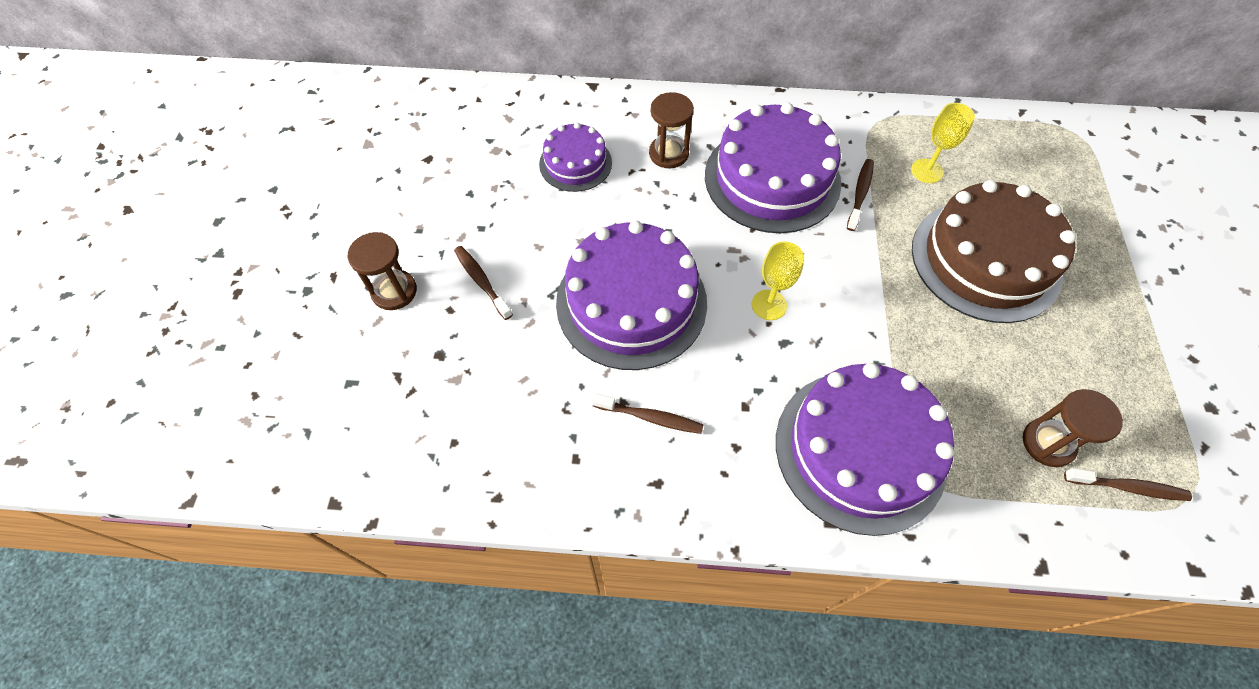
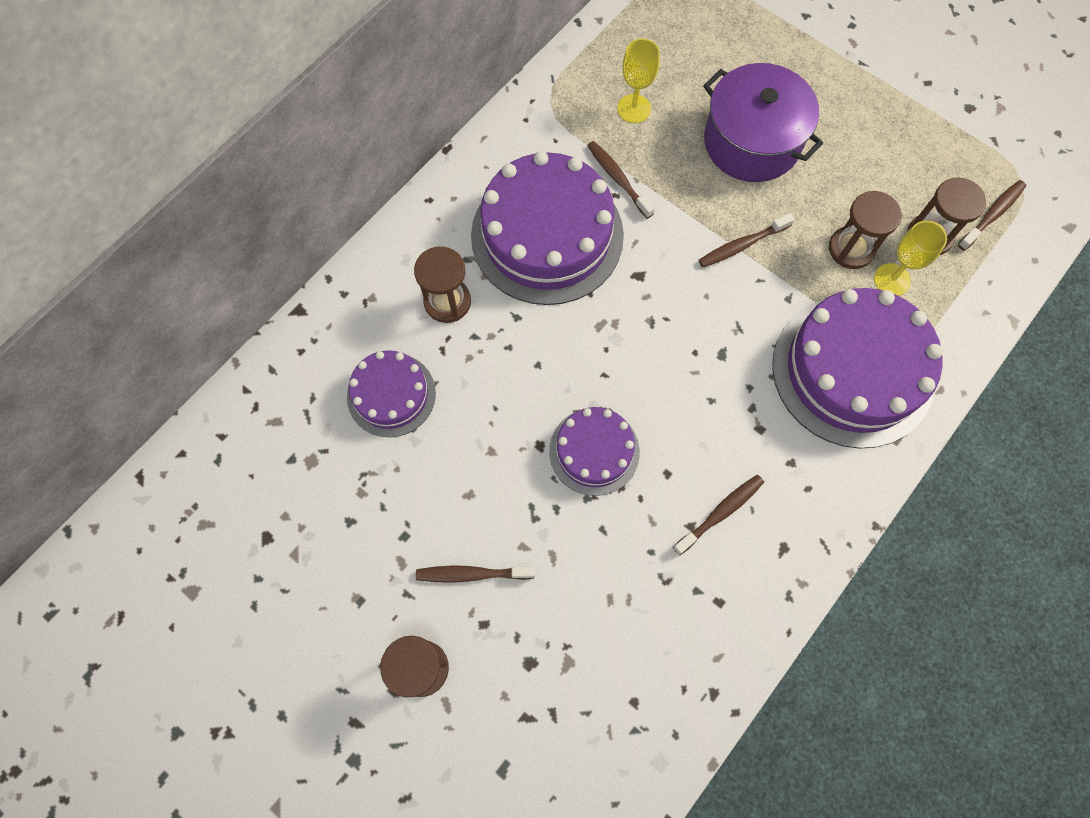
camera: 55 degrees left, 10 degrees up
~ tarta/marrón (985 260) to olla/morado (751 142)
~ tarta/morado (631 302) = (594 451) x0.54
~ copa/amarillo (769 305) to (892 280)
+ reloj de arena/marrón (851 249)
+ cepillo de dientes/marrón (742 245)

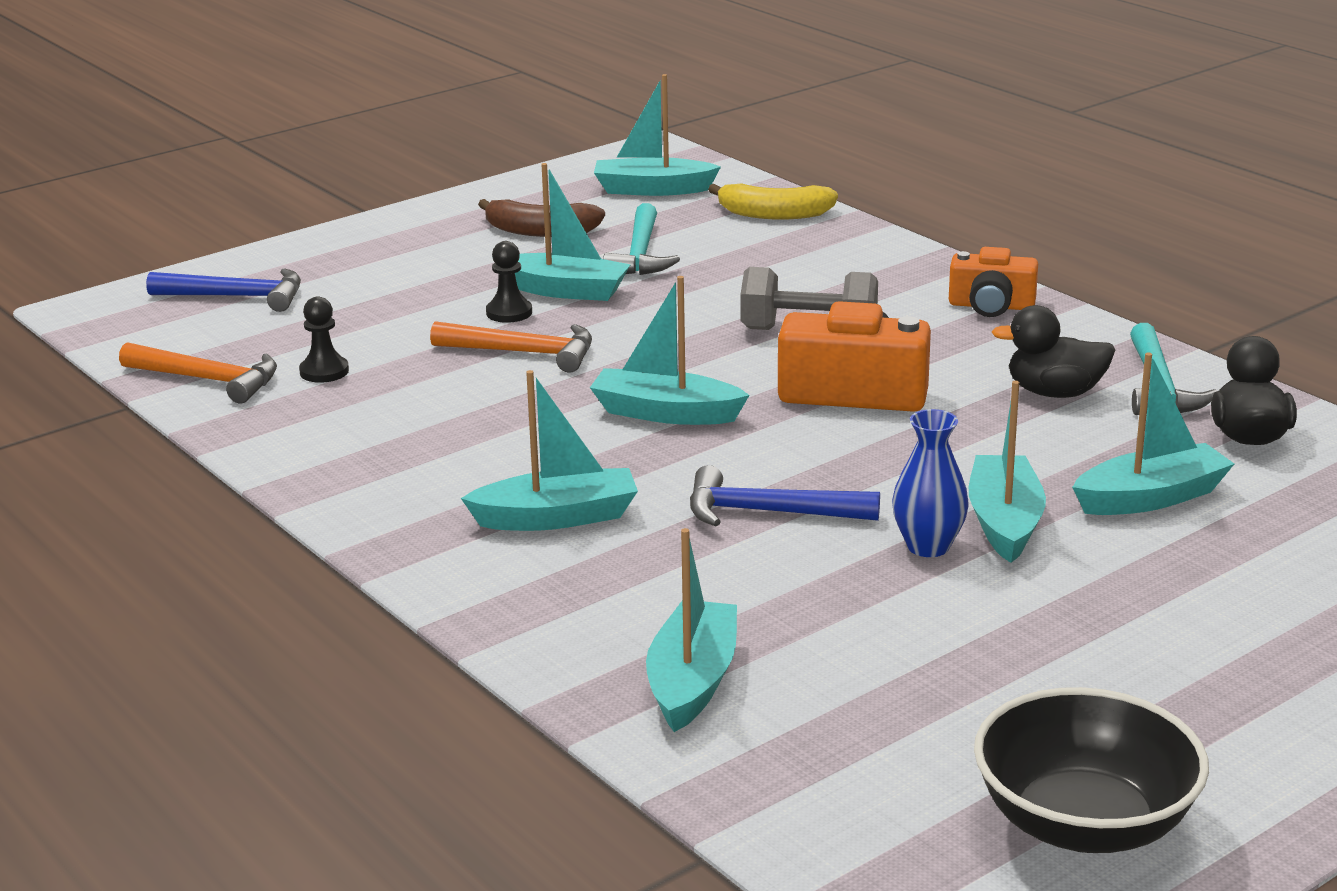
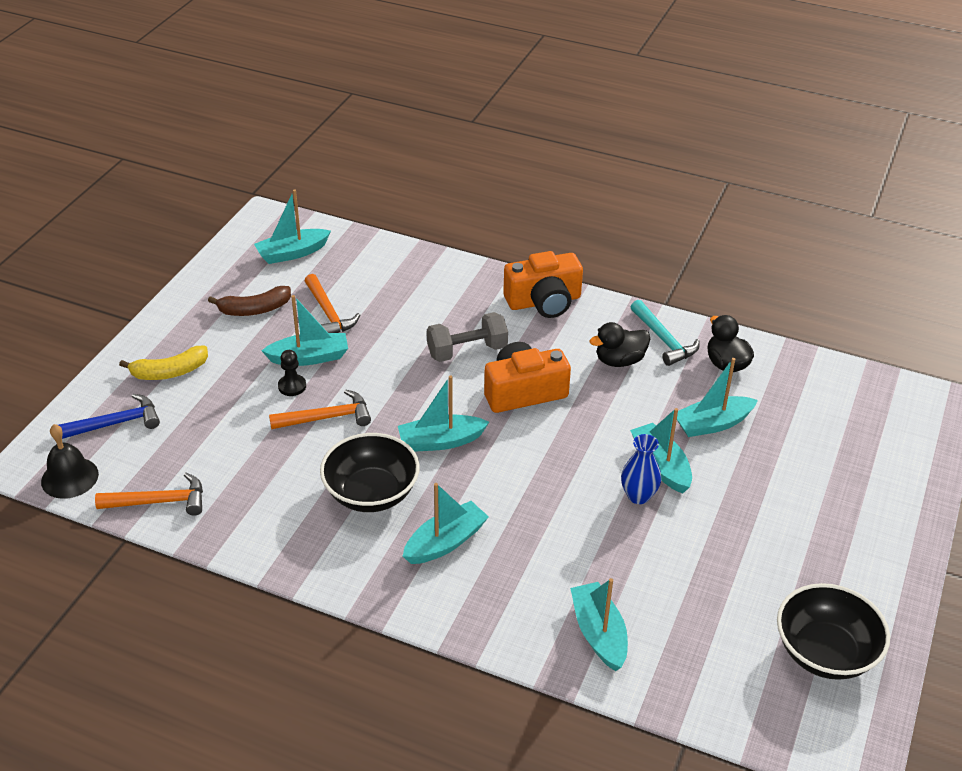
camera: 30 degrees left, 15 degrees up
~ plátano/amarillo (774 214) to (170 372)
~ martillo/turquesa (640 255) to martillo/naranja (329 313)
~ cámara/naranja (991 306) = (544 301) x1.57
- peón/negro (324 371)
~ barco/turquesa (1150 498) = (712 424) 150 degrees counterclockwise
- martillo/azul (768 512)
+ campana/negro (69 477)
+ cuenco/negro (371 493)

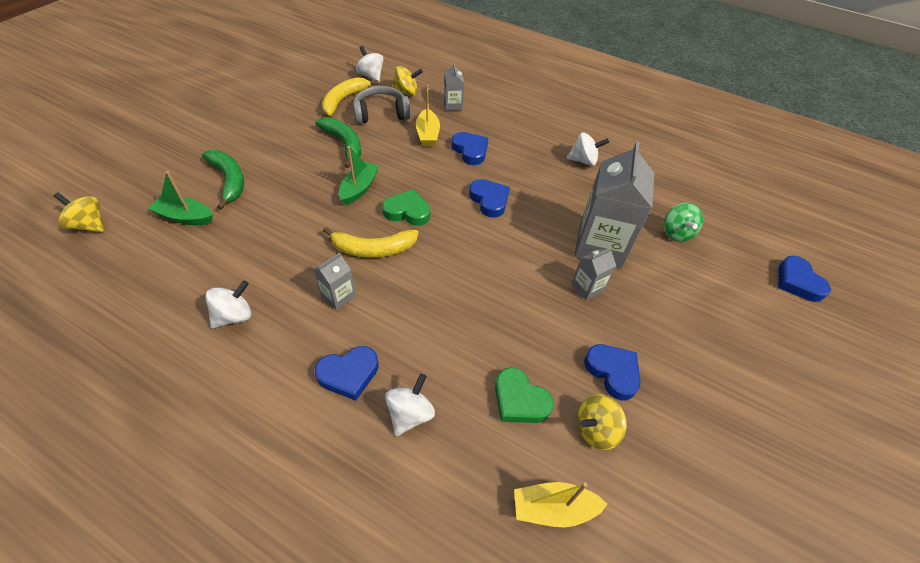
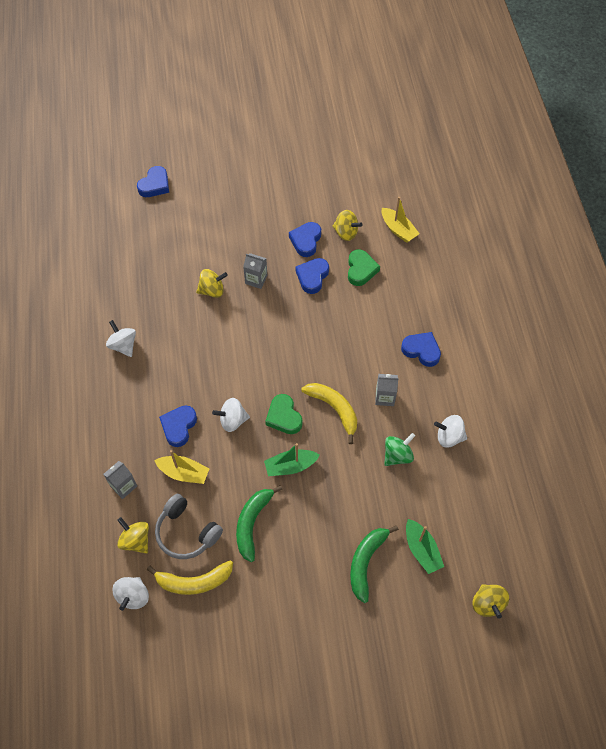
camera: 125 degrees left, 10 degrees up
~ barco/amarillo (427 134) = (184 473) 60 degrees clockwise
~ cartón de leche/gris (600 245) to peonza/amarillo (212 290)
~ corazón/azul (489 200) to (312 277)
~ peonza/verde (676 233) to (397 455)
~ peonza/blanco (410 414) to (232 420)

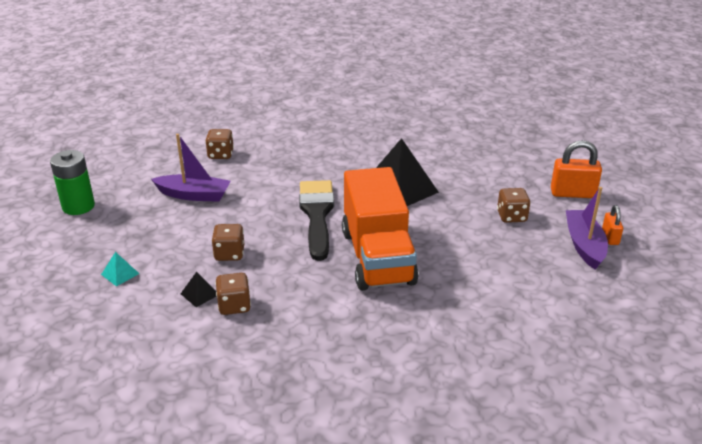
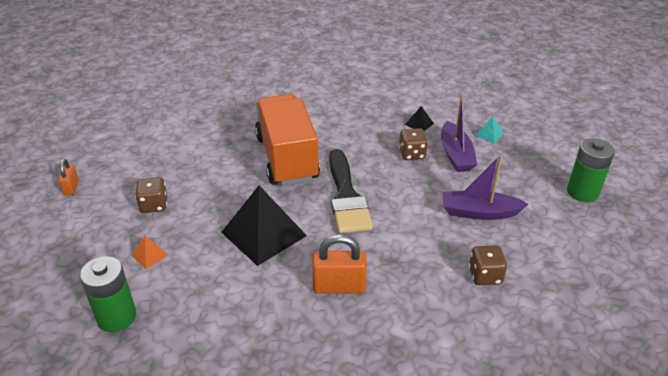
camera: 175 degrees right, 5 degrees up
~ candado/naranja (572 193) to (339 286)
~ barco/morado (584 245) to (456 155)
- dado/marrón (234 306)
+ pirámide/naranja (149 255)
+ pila/verde (116 317)

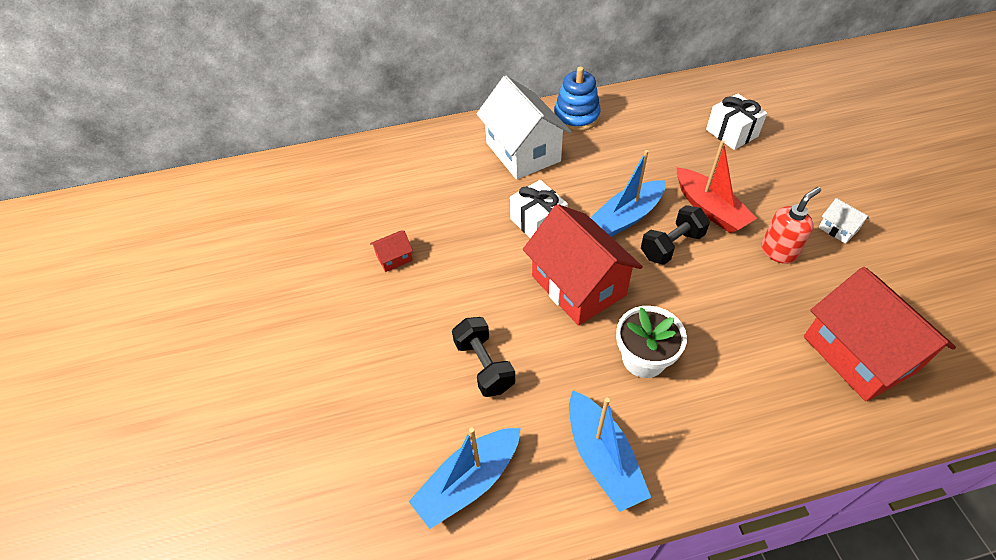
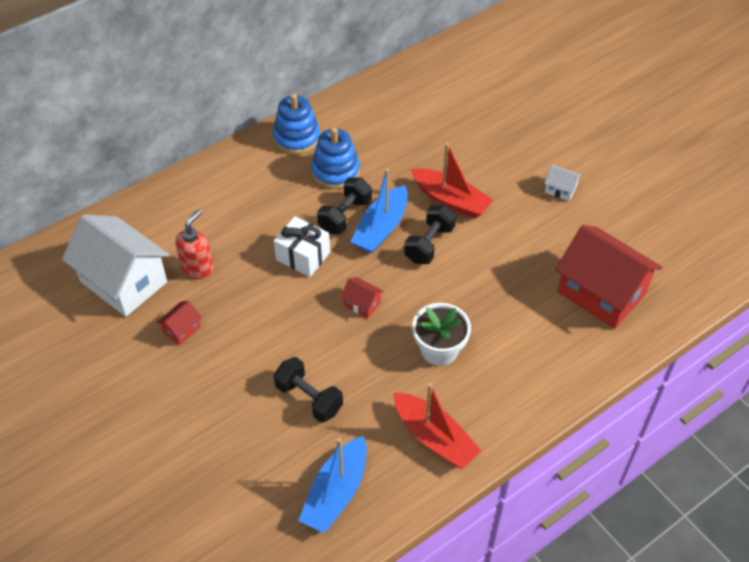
camera: 25 degrees left, 0 degrees up
~ casa/blanco (523 152) to (123 282)
- regalo/blanco (731 133)
~ dispensador de jabón/rojo (778 251) to (198 268)
~ casa/rojo (578 285) = (362 304) x0.41
~ barco/azul (602 457) to barco/rojo (434 437)
+ juguete apilable/azul (335 171)
+ mancuerna/negro (345 215)

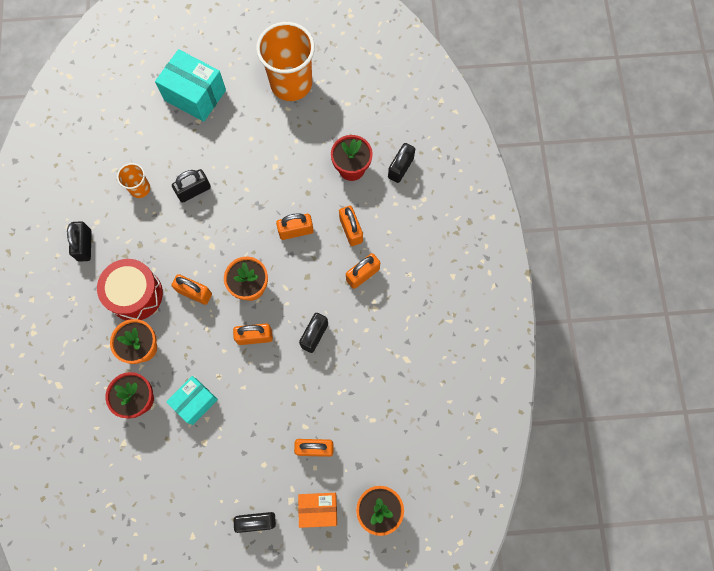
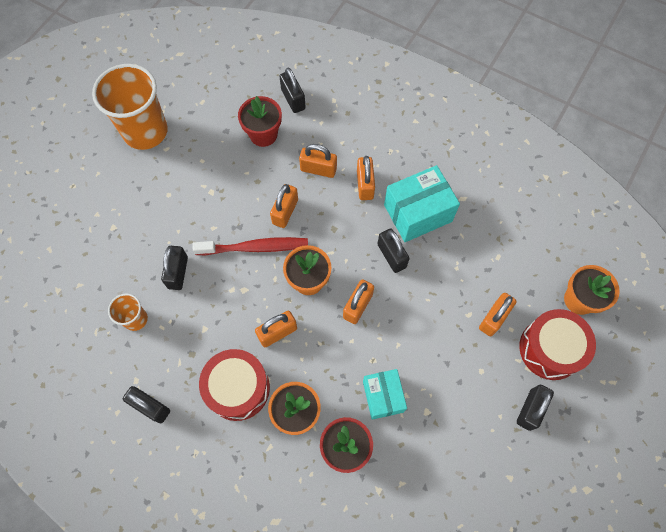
camera: 55 degrees left, 5 degrees down
~ caja/turquesa (195 95) to (418 213)
~ caja/naranja (318 509) to tambor/rojo (550 349)
+ cepillo de dientes/rojo (255 247)

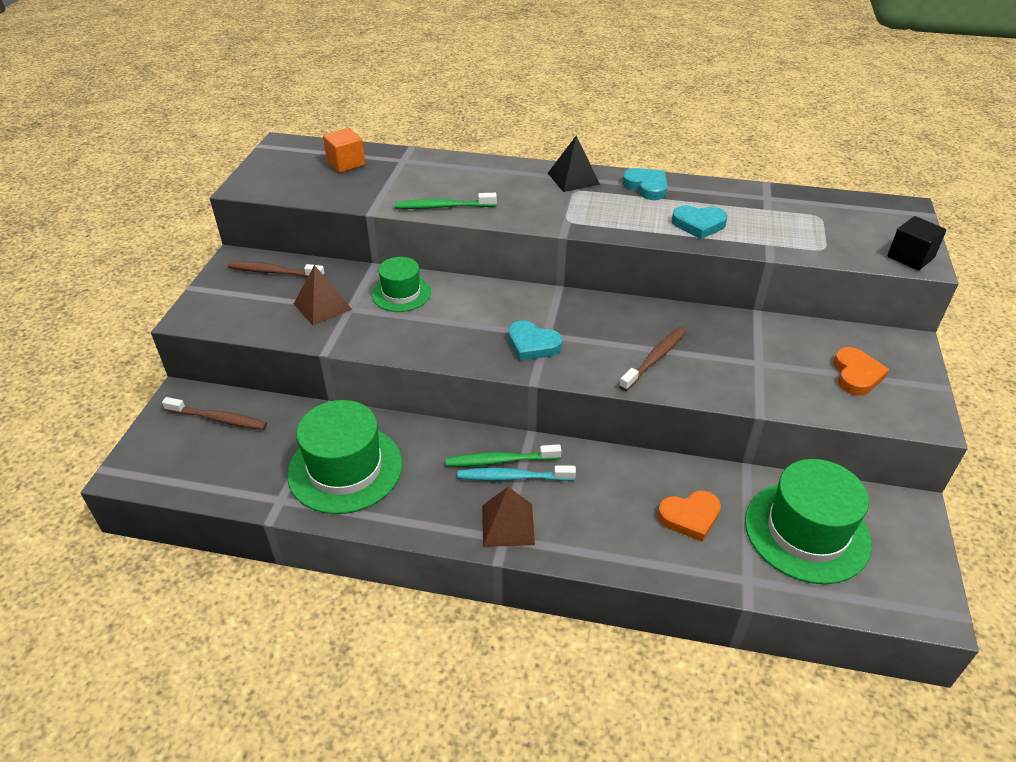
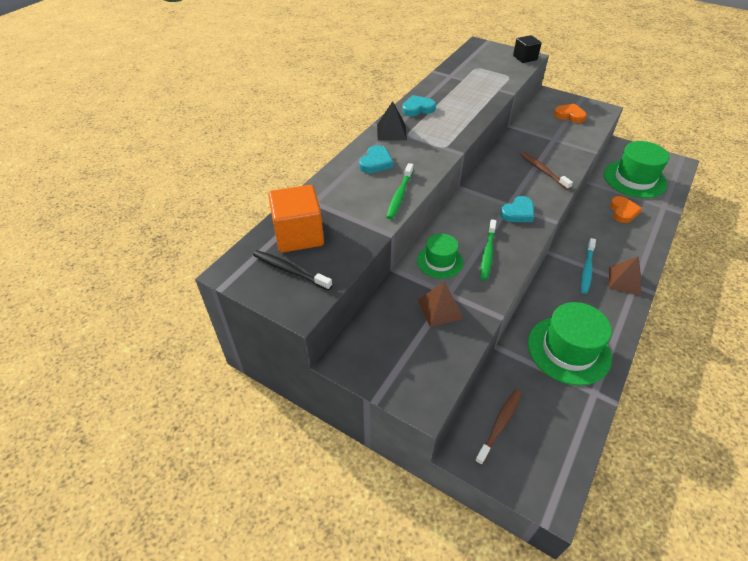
camera: 70 degrees left, 5 degrees up
~ cubo/naranja (346 163) = (298 235) x1.63
~ corazón/turquesa (698 224) to (376 162)
- cepillo de dientes/marrón (274 272)
~ cepillo de dientes/verde (500 461) to (487 253)
+ cepillo de dientes/negro (290 270)

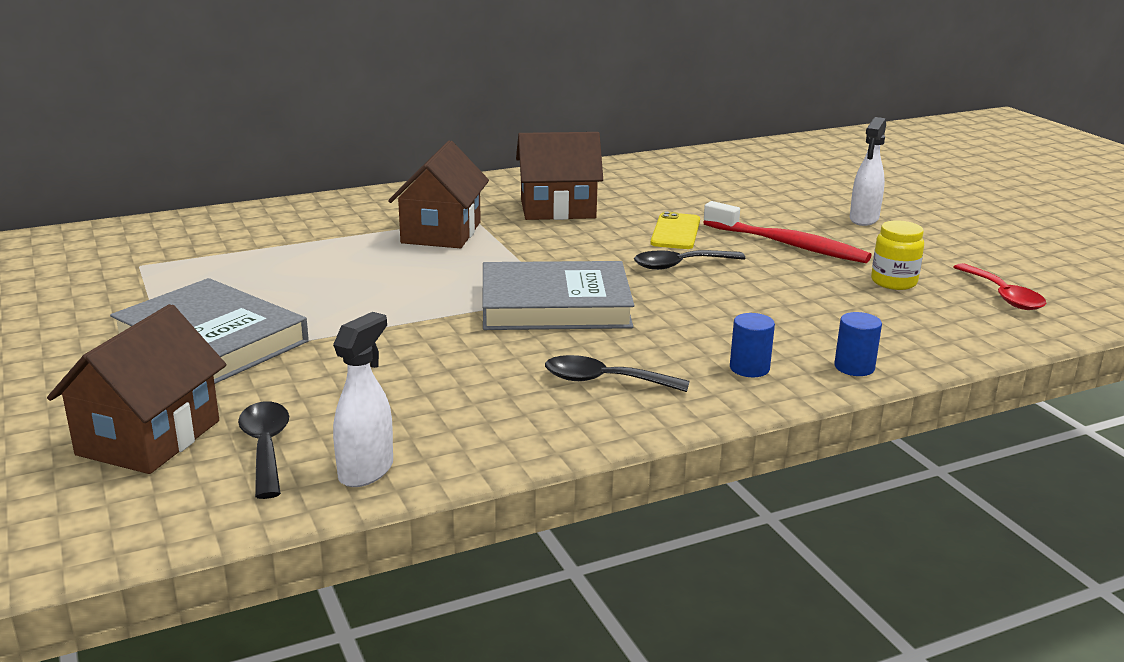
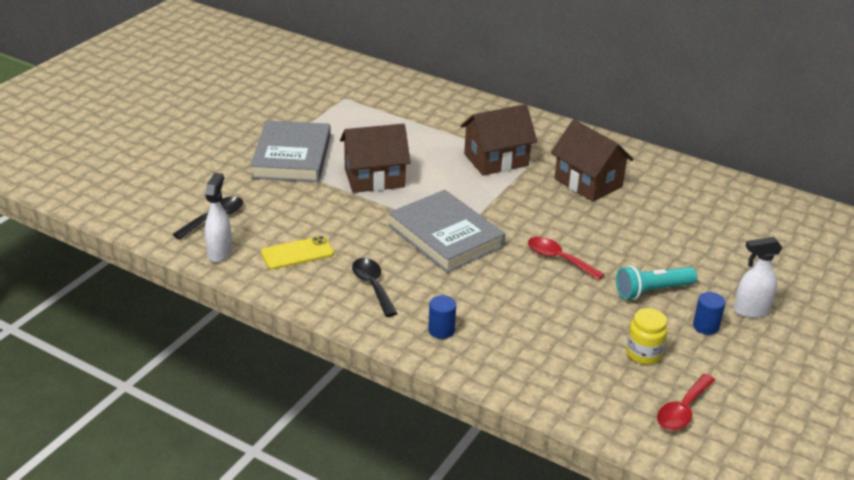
camera: 55 degrees right, 10 degrees up
~ cepillo de dientes/rojo (788 245) to lámpara de mano/turquesa (652 291)
~ móvil/amarillo (675 232) to (297 253)
~ cuchara/negro (680 265) to cuchara/rojo (558 259)
~ casa/marrón (148 438) to (374 178)
~ pulverizador/blanco (366 471) = (220 252) 75 degrees counterclockwise
~ cilindro/azul (854 367) to (706 326)

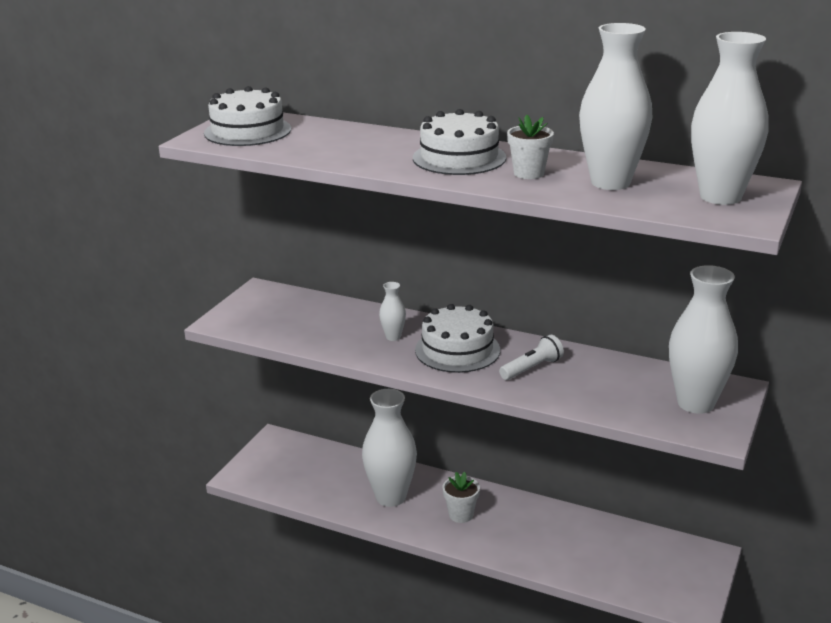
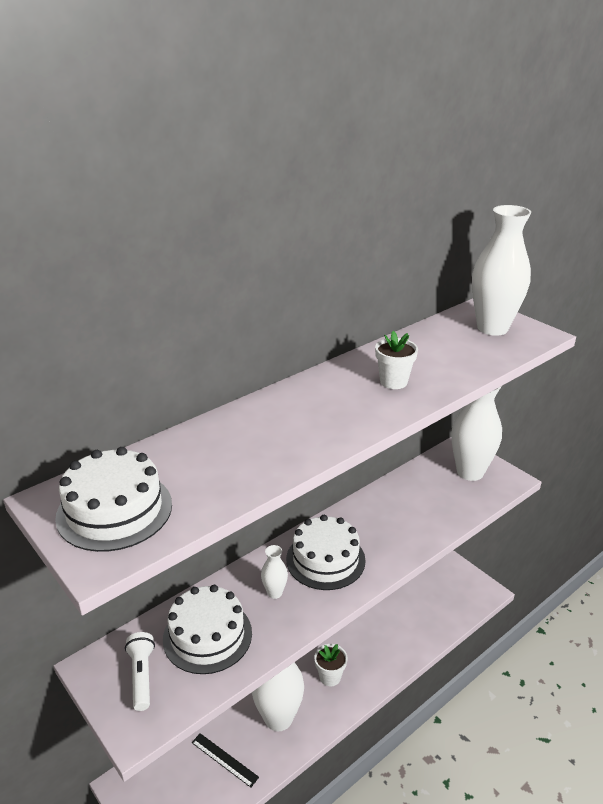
camera: 65 degrees left, 5 degrees up
- florero/blanco (610 182)
~ tarta/blanco (459 158) to (207 635)
~ lámpara de mano/blanco (532 368) to (142 676)
+ regla/negro (224 760)

